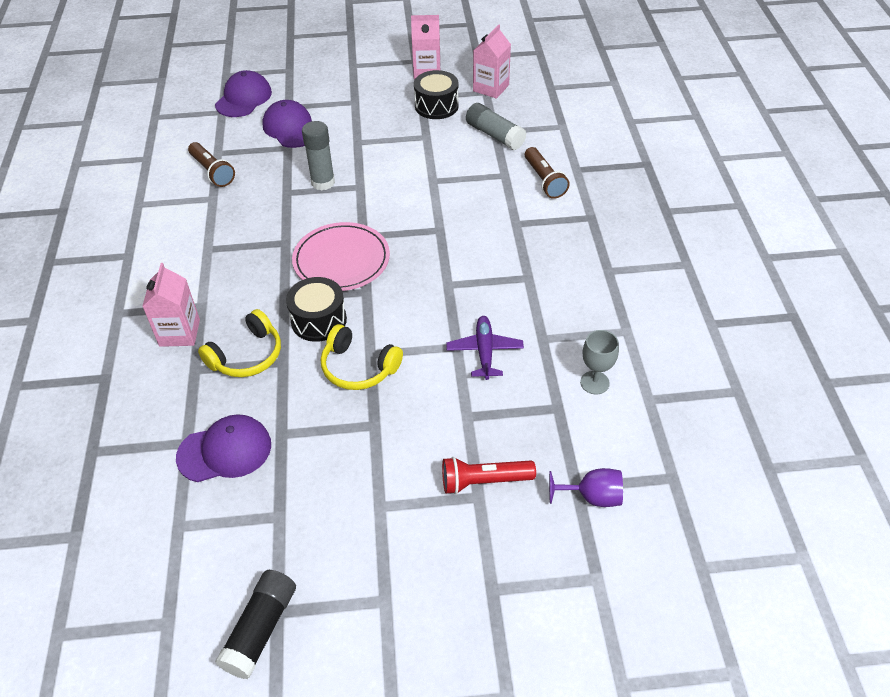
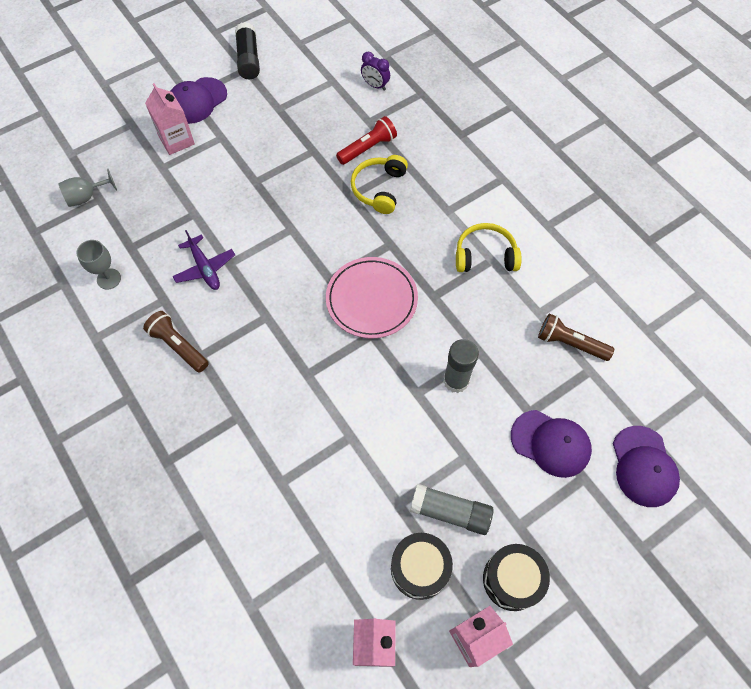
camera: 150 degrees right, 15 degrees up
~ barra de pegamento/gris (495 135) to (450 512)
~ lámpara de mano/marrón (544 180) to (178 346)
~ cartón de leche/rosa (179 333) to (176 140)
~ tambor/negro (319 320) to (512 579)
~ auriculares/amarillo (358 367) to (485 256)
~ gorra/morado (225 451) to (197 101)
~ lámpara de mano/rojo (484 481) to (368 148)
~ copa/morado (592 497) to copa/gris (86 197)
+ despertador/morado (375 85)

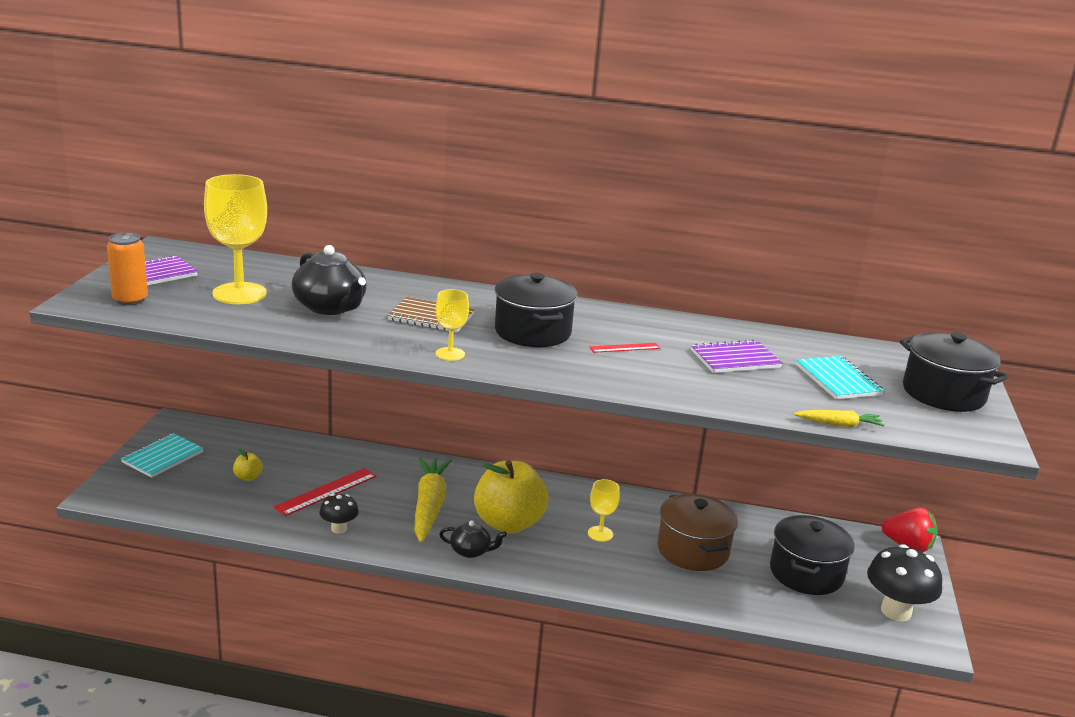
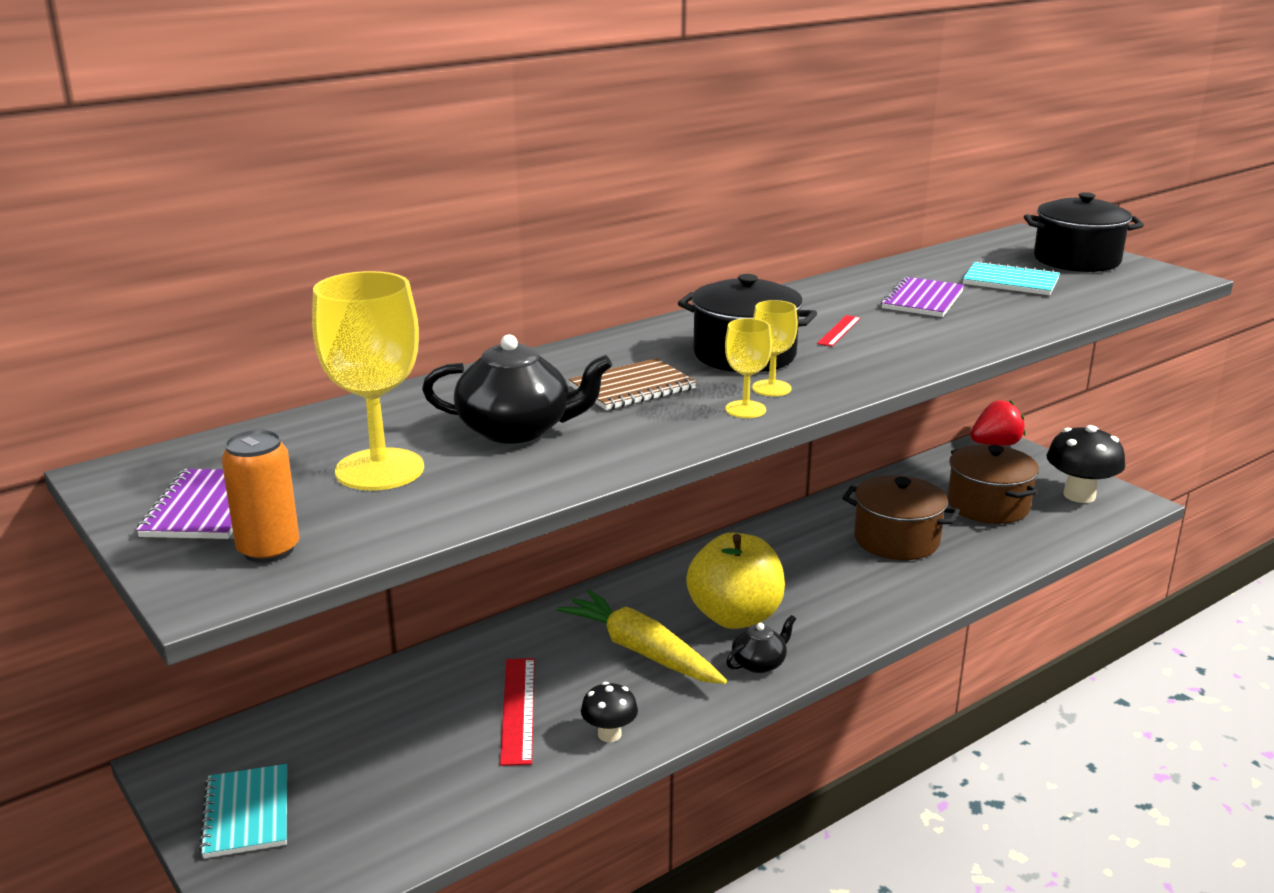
camera: 45 degrees left, 0 degrees up
- zanahoria/amarillo (838 424)
- manzana/amarillo (248 477)
~ copa/amarillo (600 534) to (771 388)
~ olla/negro (806 573) to olla/marrón (988 505)

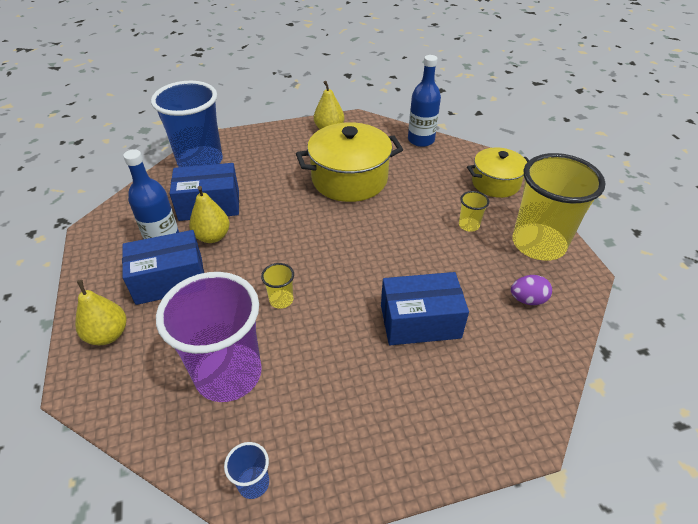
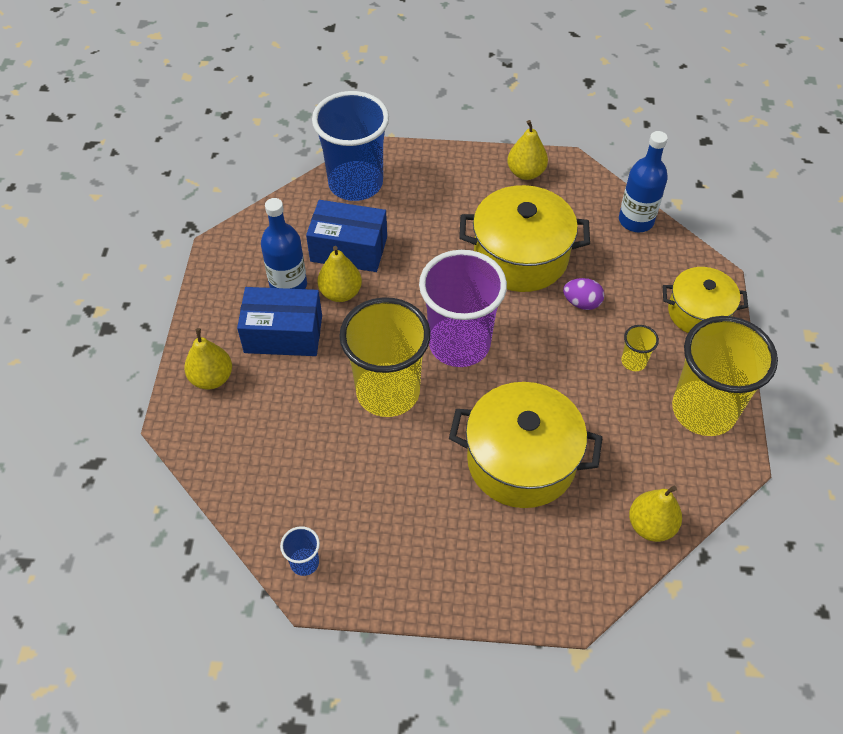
camera: 20 degrees right, 10 degrees up
~ vaso/amarillo (281 300) = (388 392) x2.45
~ vaso/morado (228 374) to (459 344)
~ caja/azul (420 321) to olla/amarillo (521 460)
~ huevo/morado (527 300) to (581 303)
+ pera/amarillo (651 525)

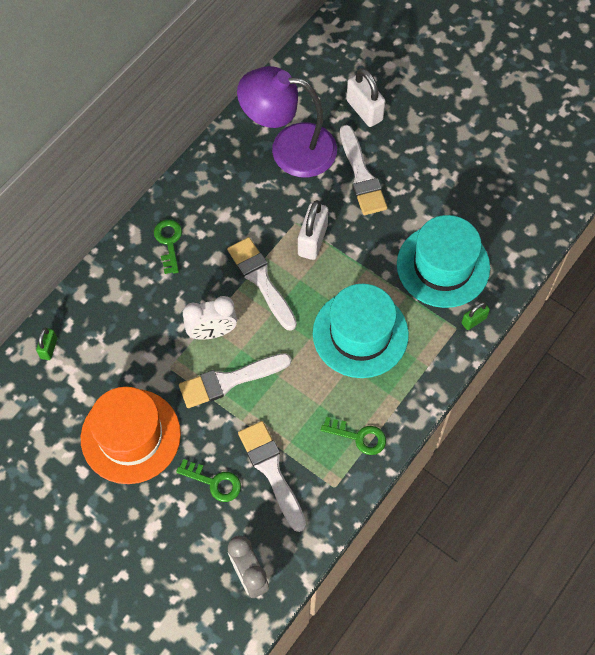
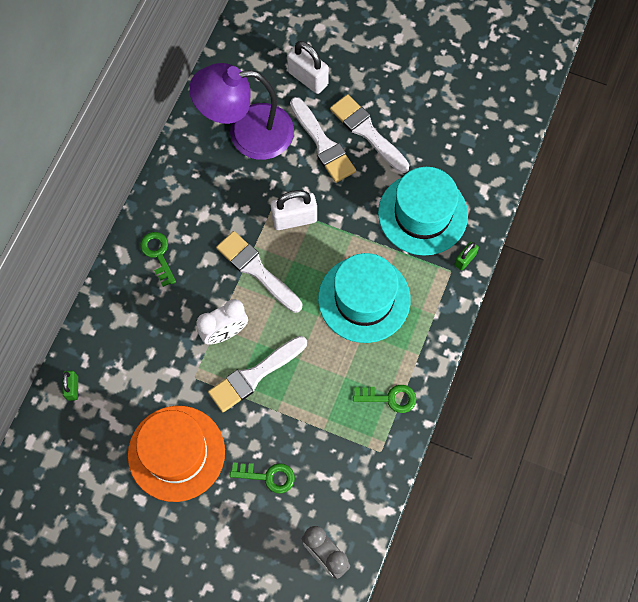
camera: 15 degrees left, 5 degrees up
~ candado/blanco (312 240) = (294 219) 75 degrees clockwise
~ pincel/blanco (272 471) to (367 132)

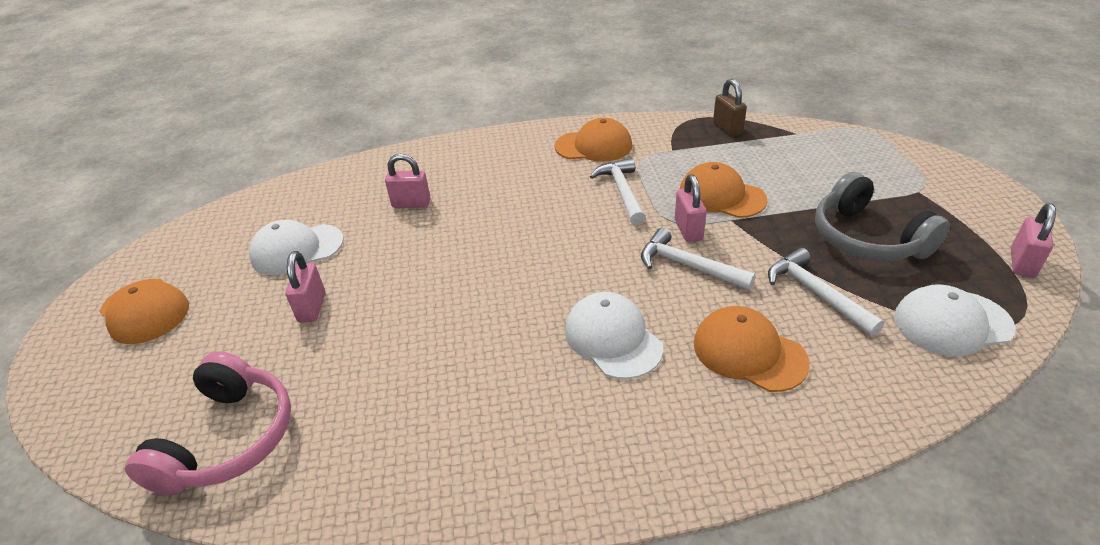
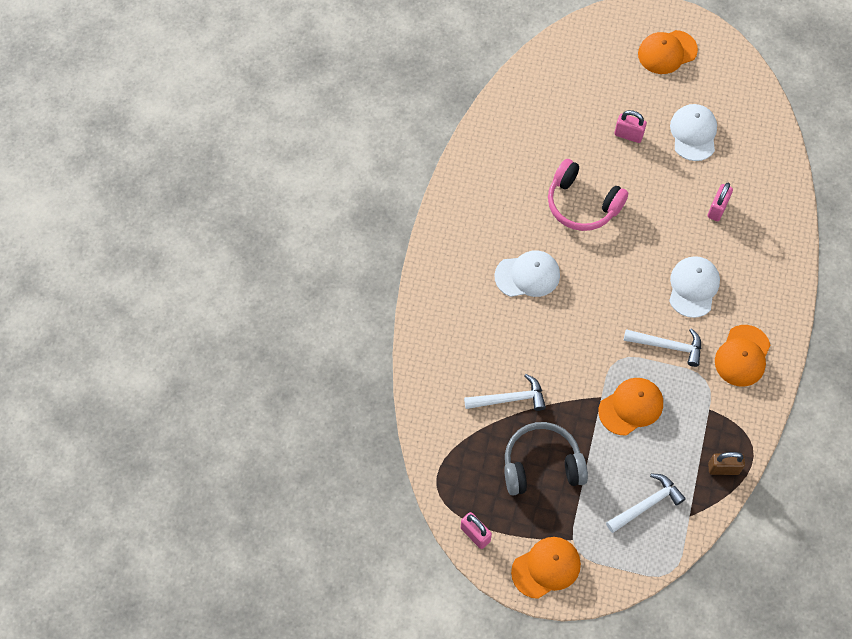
camera: 110 degrees right, 25 degrees up
- candado/rosa (688 230)
~ martillo/blanco (688 266) to (646 504)
~ gorra/blanco (952 323) to (693 287)
~ gorra/naranja (749 352) to (546 568)
~ auriculares/rosa (228 439) to (582 204)

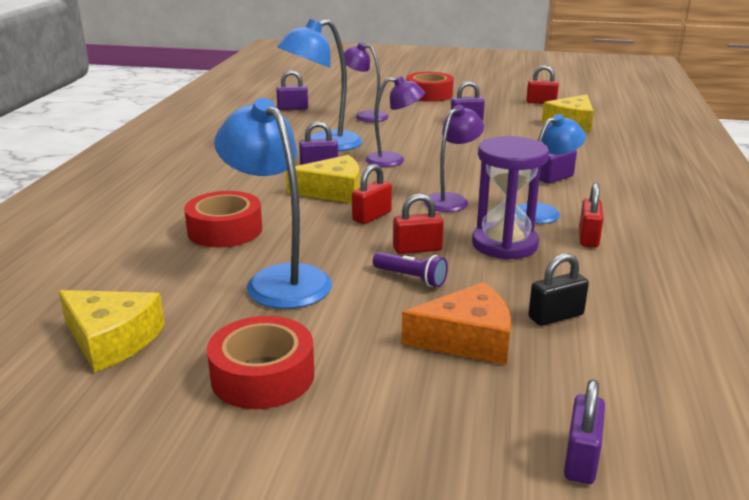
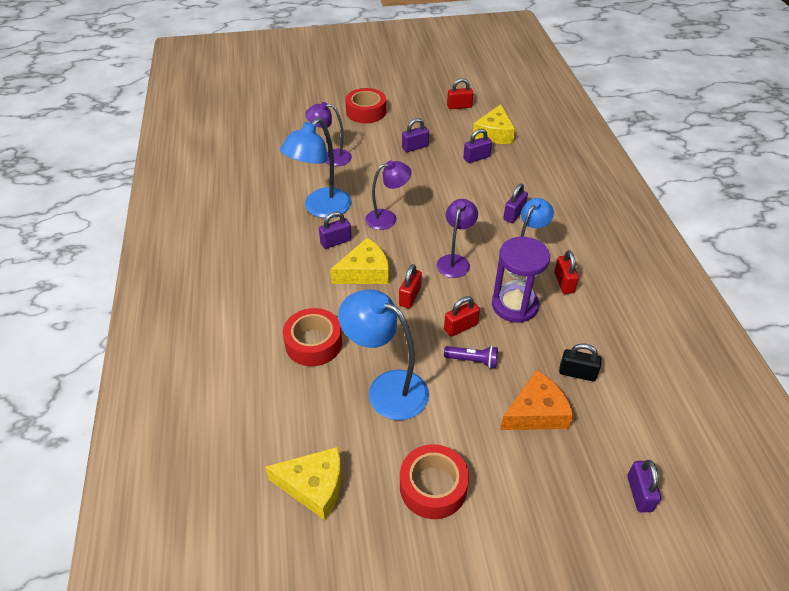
camera: 20 degrees left, 20 degrees up
~ candado/morado (293 108) to (476 158)
~ candado/negro (555 316) = (577 373) 60 degrees clockwise

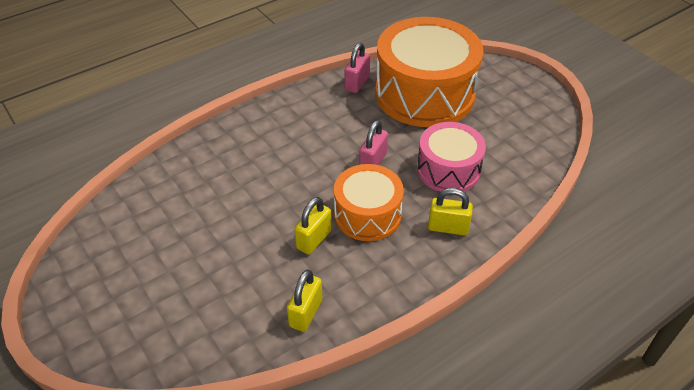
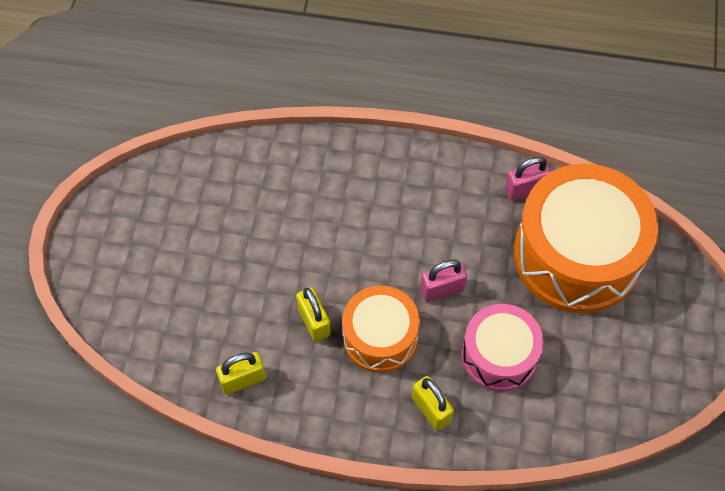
camera: 45 degrees right, 15 degrees up
~ candado/amarillo (314 239) = (314 322) 75 degrees clockwise

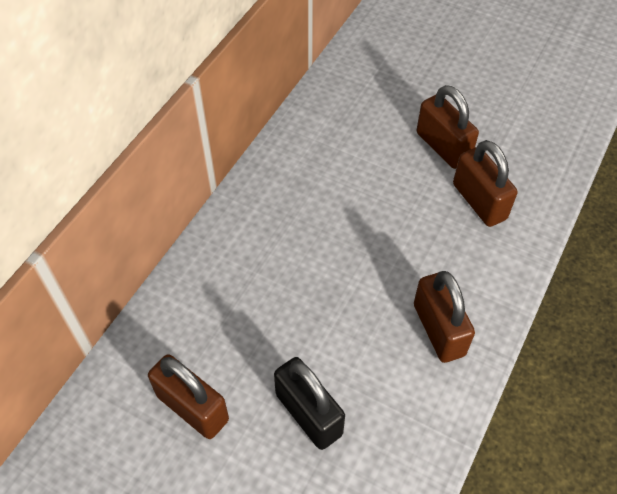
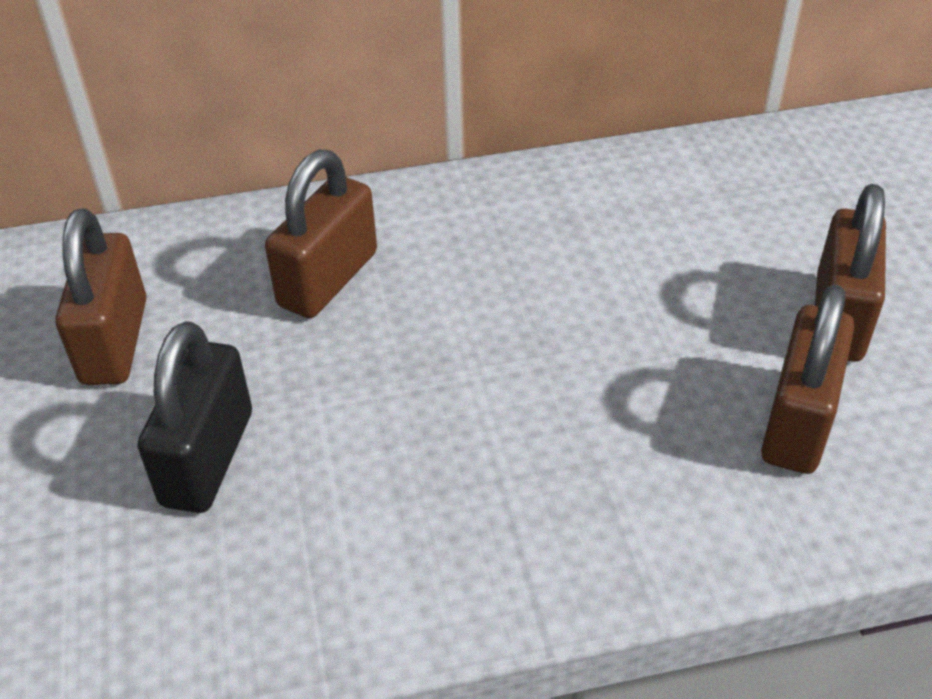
camera: 50 degrees right, 10 degrees down
~ candado/marrón (438 330) to (328 279)

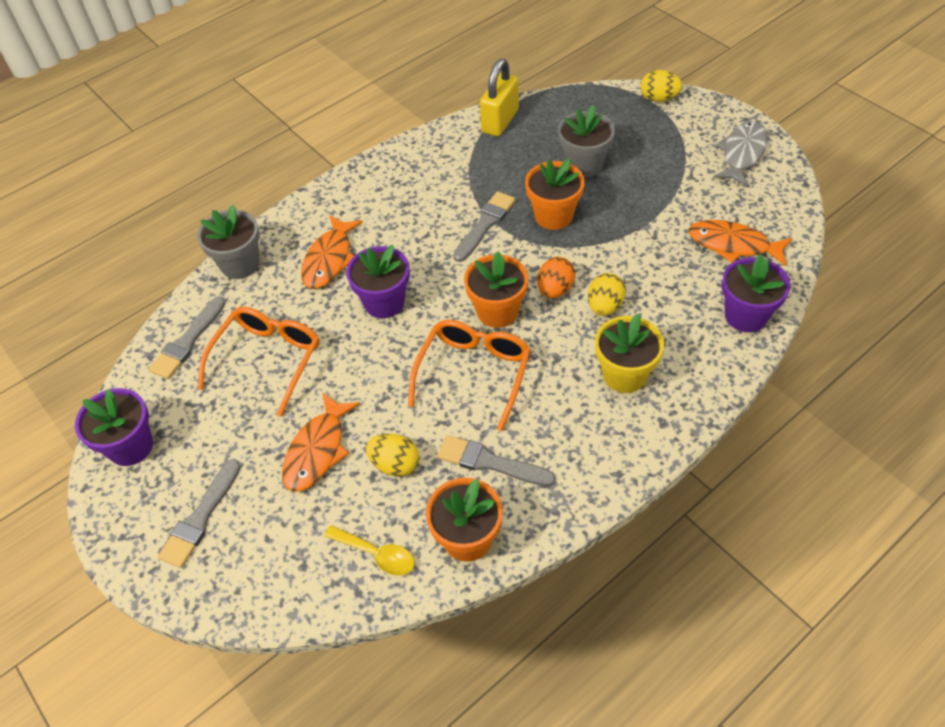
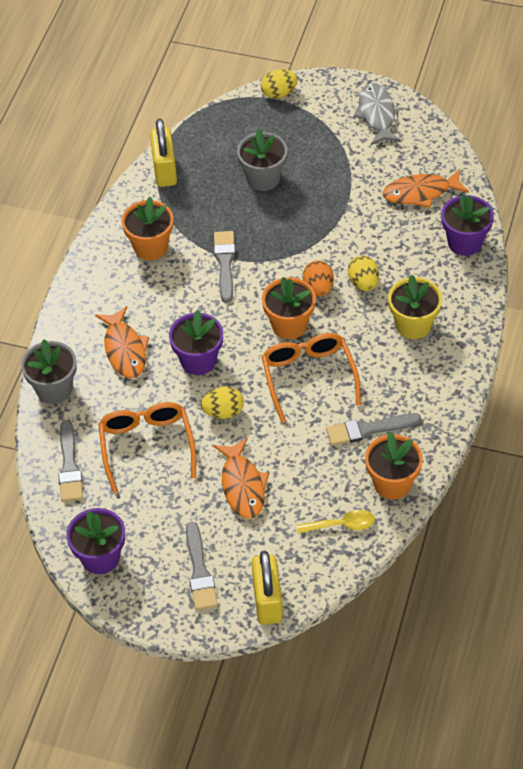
camera: 35 degrees left, 0 degrees up
~ maceta/naranja (553 216) to (150 247)
~ huevo/amarillo (395 464) to (223 412)
+ candado/amarillo (267 601)

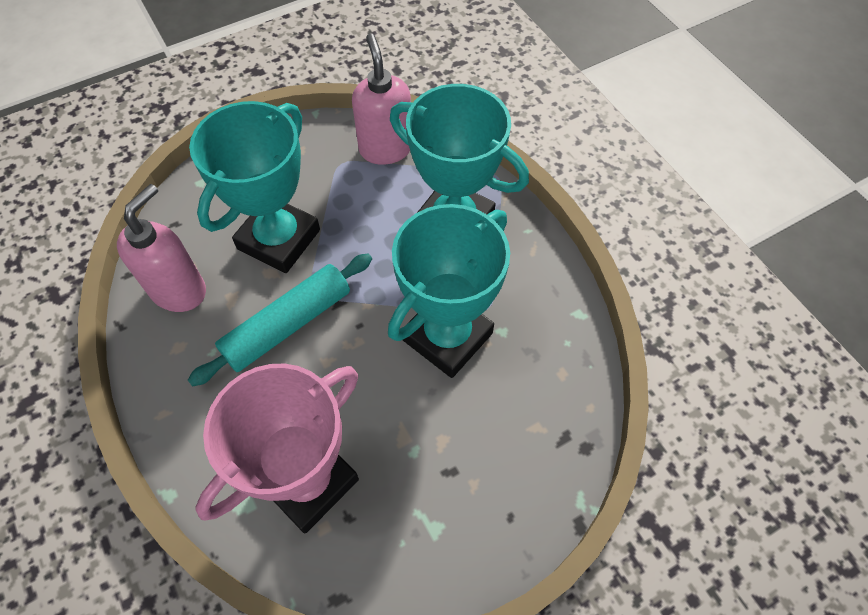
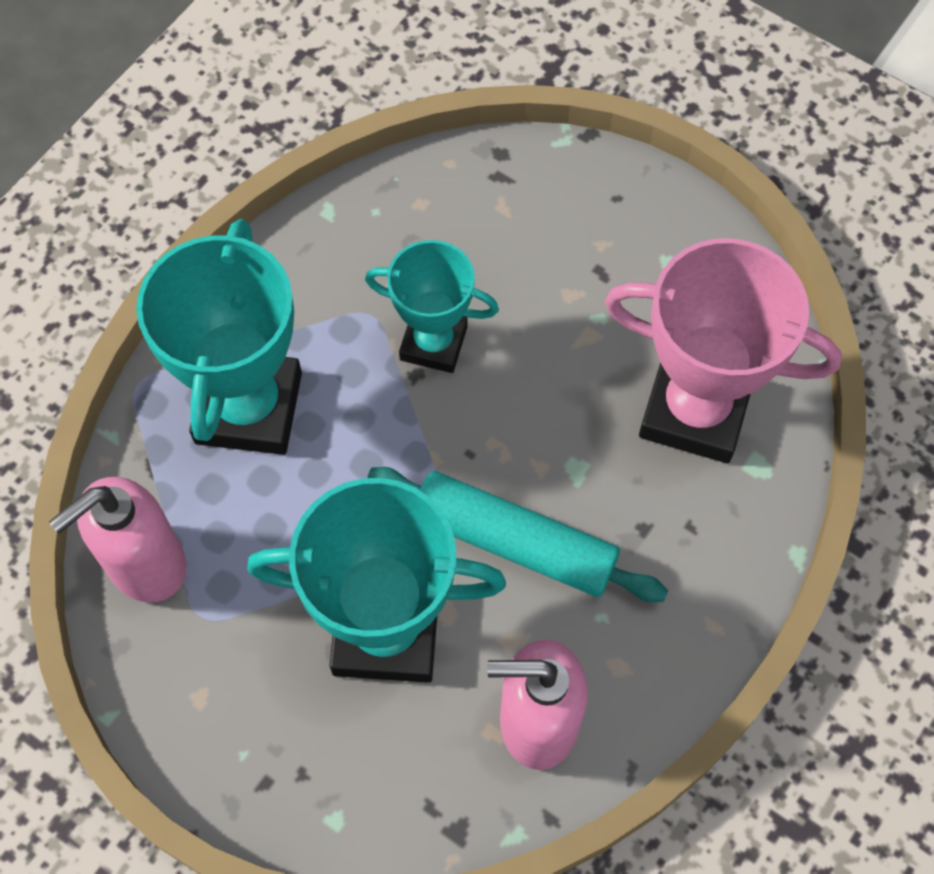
camera: 115 degrees left, 5 degrees up
~ trofeo/turquesa (447 336) = (433 343) x0.61

